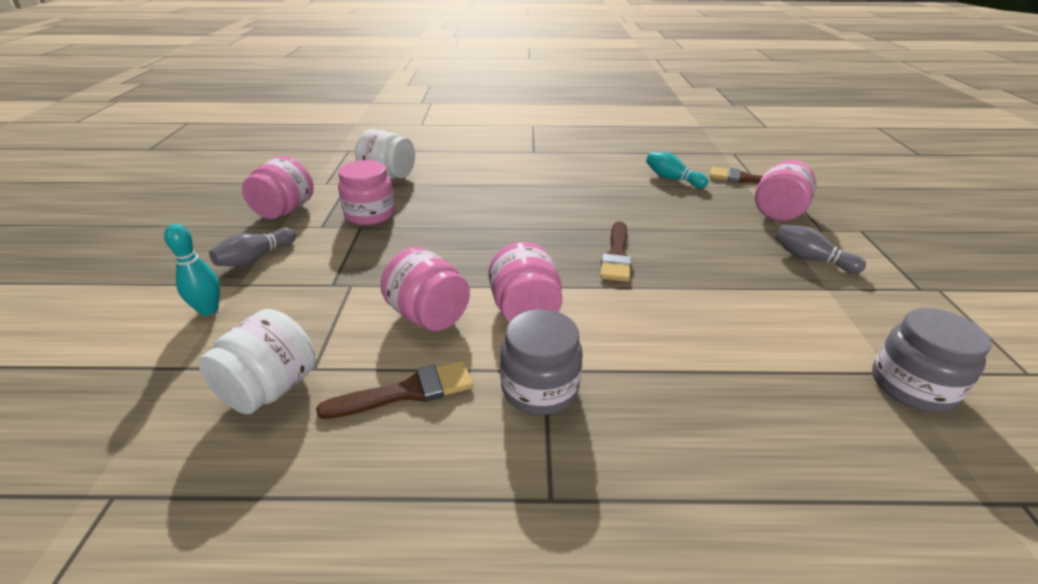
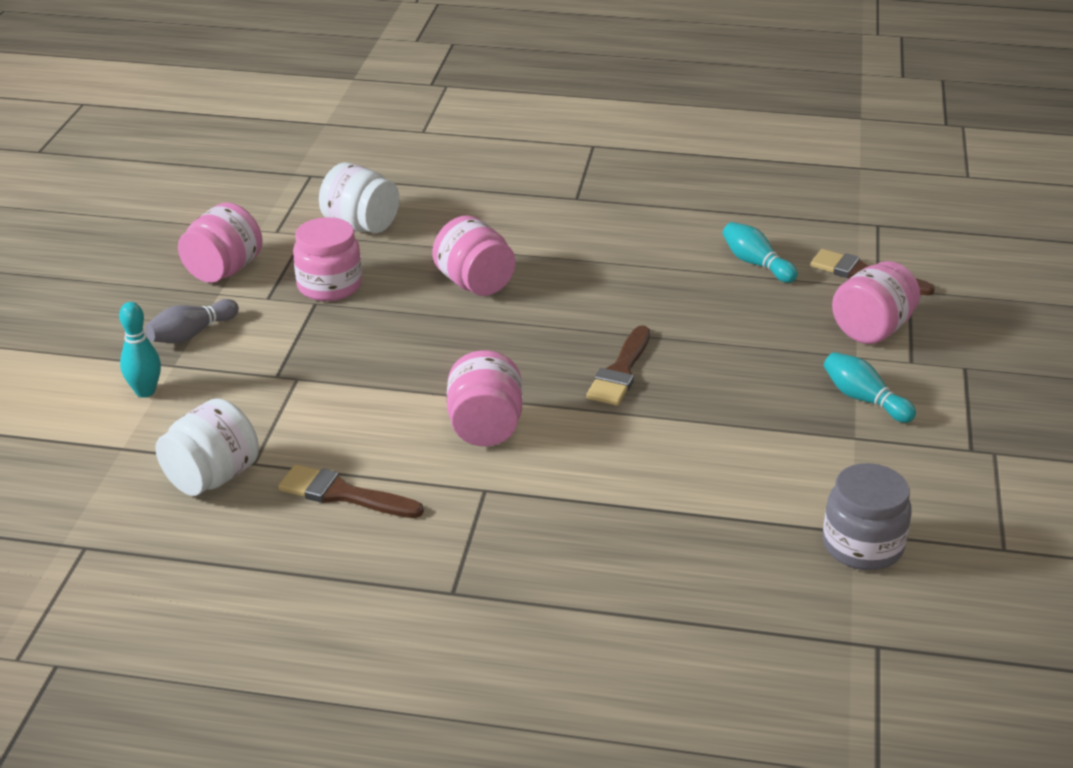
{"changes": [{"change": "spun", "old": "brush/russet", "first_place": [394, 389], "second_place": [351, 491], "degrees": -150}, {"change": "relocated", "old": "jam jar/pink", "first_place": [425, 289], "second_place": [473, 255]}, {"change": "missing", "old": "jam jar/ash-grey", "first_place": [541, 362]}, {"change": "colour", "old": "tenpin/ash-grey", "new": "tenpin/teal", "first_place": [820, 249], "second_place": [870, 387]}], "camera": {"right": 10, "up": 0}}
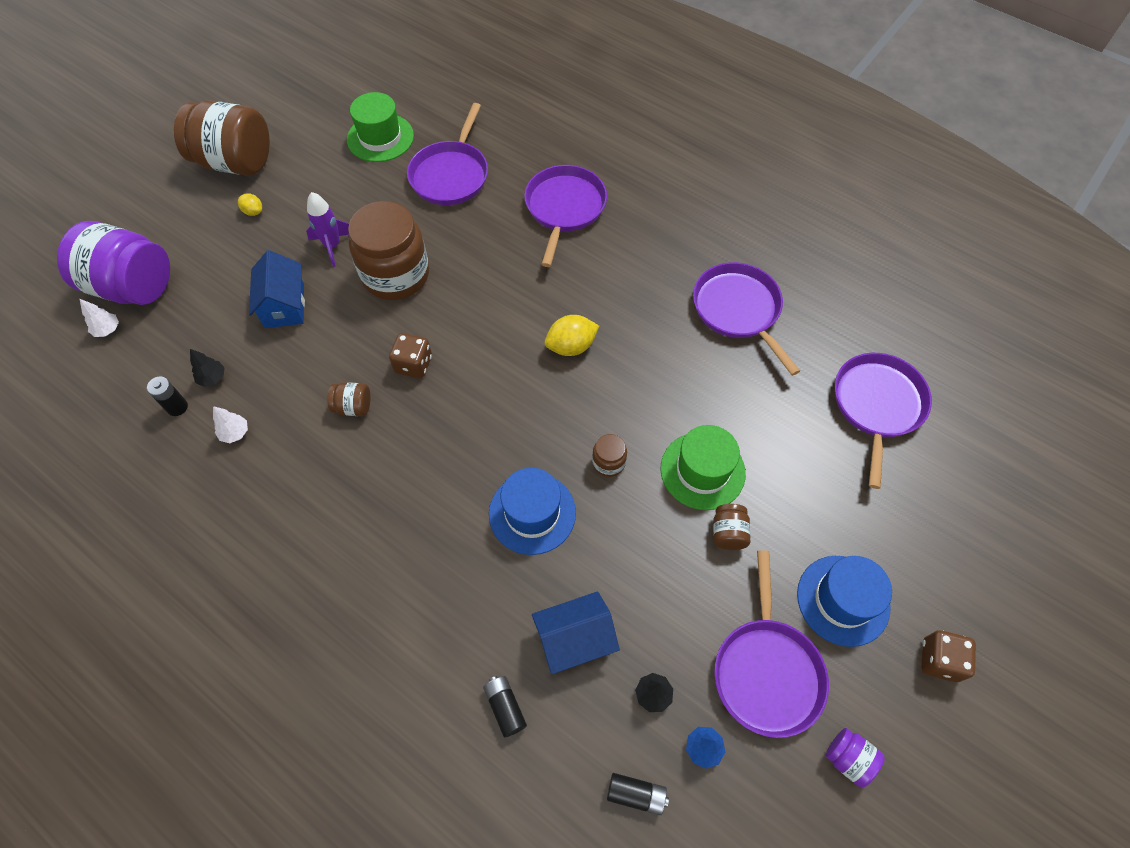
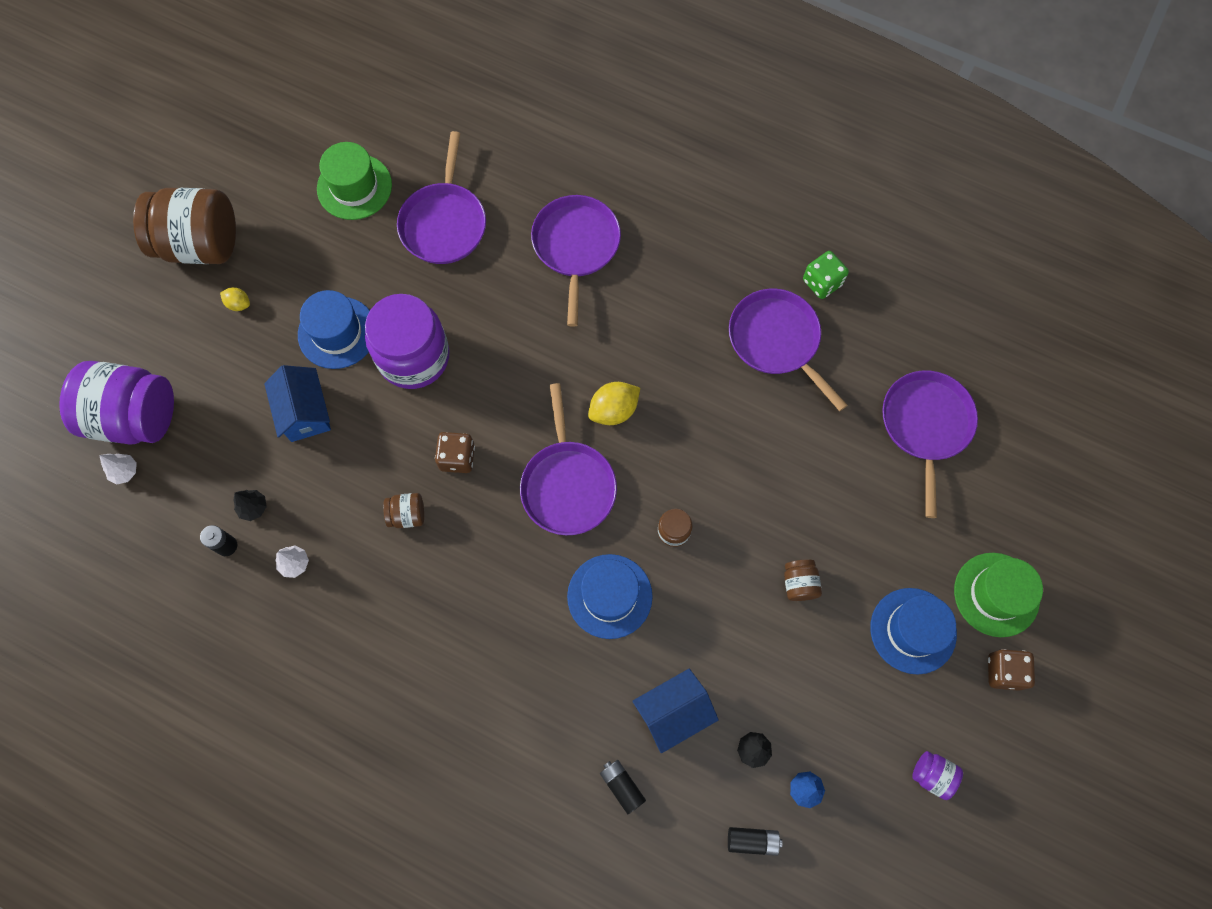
{"changes": [{"change": "exchanged", "old": "toy rocket/violet", "new": "top hat/royal blue", "first_place": [327, 229], "second_place": [334, 329]}, {"change": "colour", "old": "jam jar/russet", "new": "jam jar/violet", "first_place": [388, 250], "second_place": [407, 341]}, {"change": "relocated", "old": "top hat/emerald", "first_place": [703, 467], "second_place": [998, 595]}, {"change": "relocated", "old": "frying pan/violet", "first_place": [771, 644], "second_place": [568, 459]}, {"change": "appeared", "new": "game die/emerald", "second_place": [826, 275]}], "camera": {"right": -10, "up": 10}}
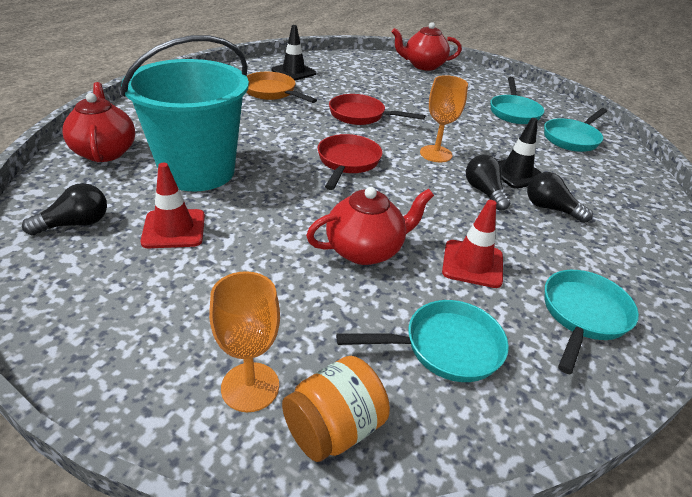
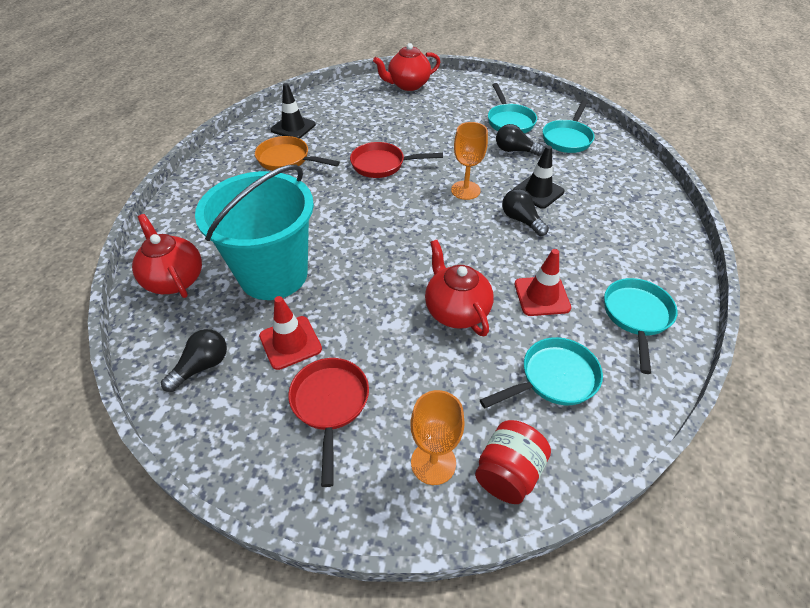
{"changes": [{"change": "colour", "old": "jam jar/bright orange", "new": "jam jar/scarlet", "first_place": [336, 409], "second_place": [513, 462]}, {"change": "spun", "old": "teapot/scarlet", "first_place": [370, 226], "second_place": [459, 288], "degrees": -75}, {"change": "relocated", "old": "frying pan/scarlet", "first_place": [350, 162], "second_place": [328, 422]}, {"change": "relocated", "old": "lightbulb/black", "first_place": [560, 197], "second_place": [520, 140]}], "camera": {"right": -15, "up": 10}}
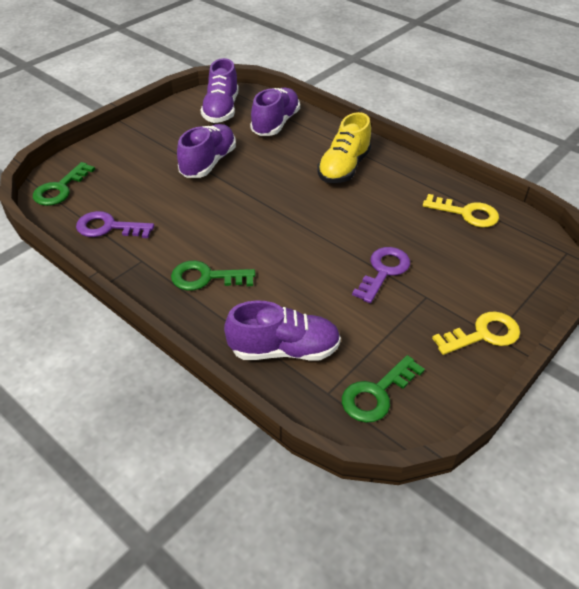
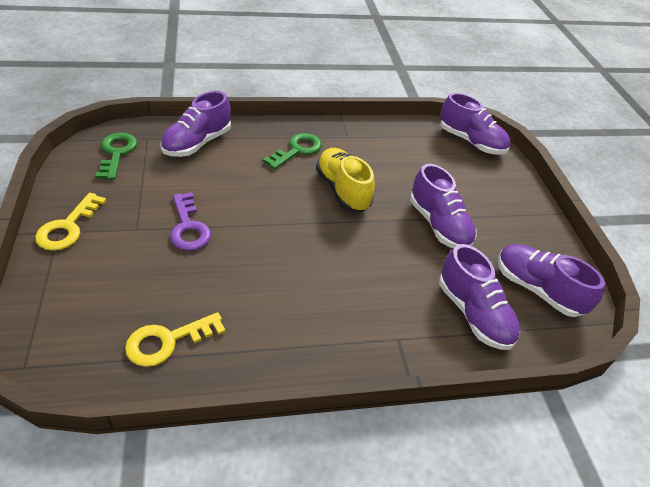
{"changes": [{"change": "exchanged", "old": "door key/emerald", "new": "sneaker/violet", "first_place": [64, 184], "second_place": [475, 124]}, {"change": "missing", "old": "door key/violet", "first_place": [115, 224]}, {"change": "relocated", "old": "sneaker/golden", "first_place": [344, 147], "second_place": [345, 180]}], "camera": {"right": 125, "up": 0}}
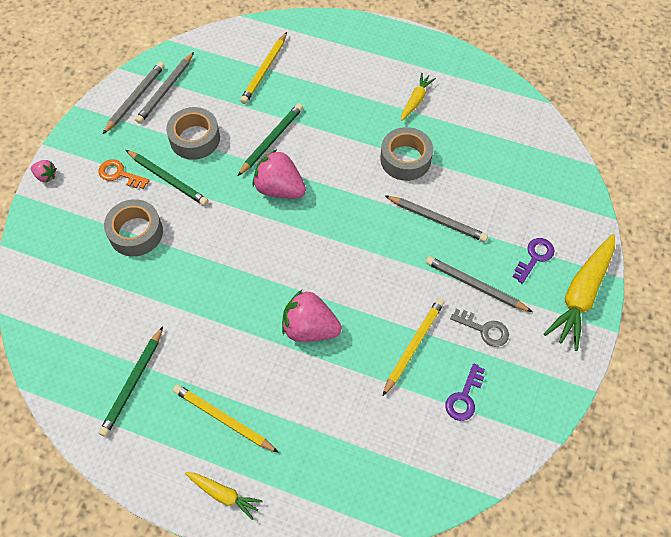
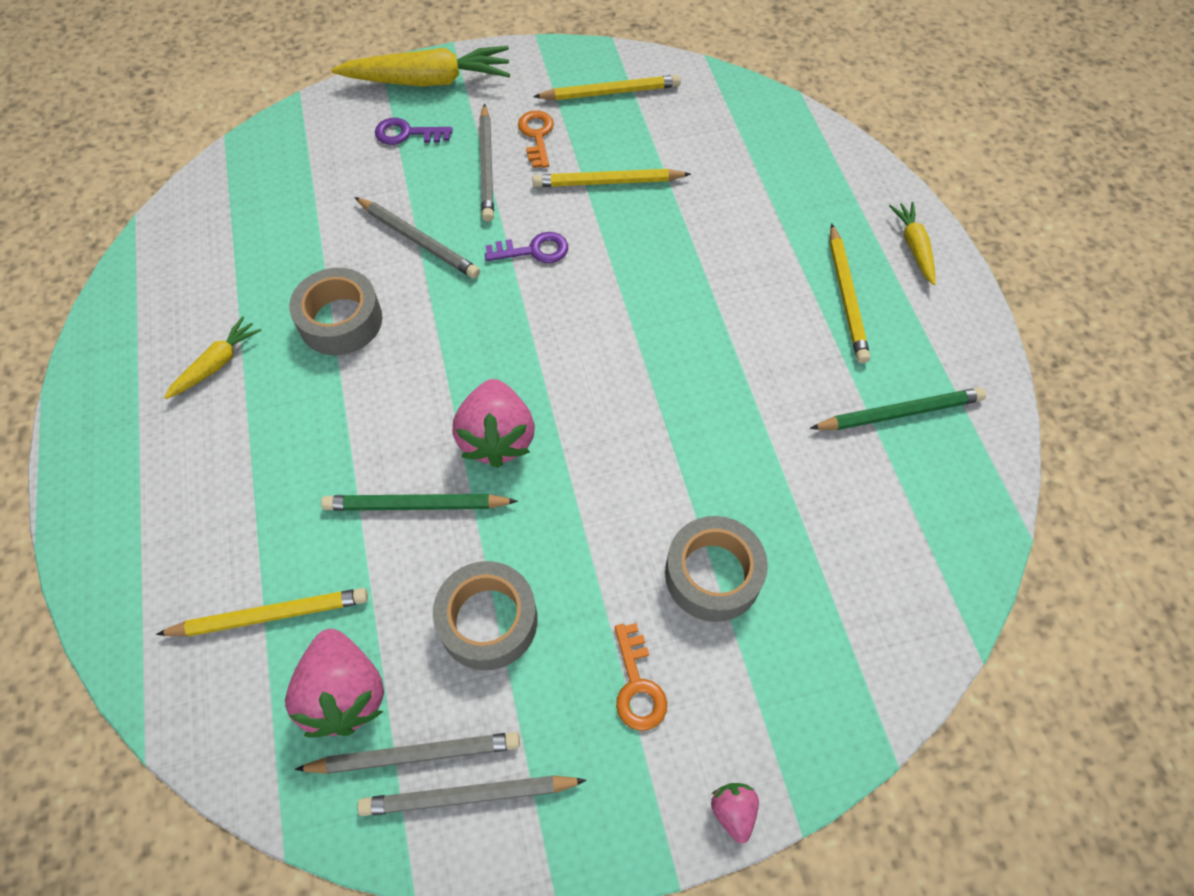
{"changes": [{"change": "missing", "old": "pencil/emerald", "first_place": [167, 178]}, {"change": "relocated", "old": "berry/pink", "first_place": [312, 316], "second_place": [334, 683]}, {"change": "spun", "old": "pencil/ash-grey", "first_place": [436, 219], "second_place": [417, 238], "degrees": 135}, {"change": "spun", "old": "toy carrot/golden", "first_place": [418, 97], "second_place": [213, 357], "degrees": 135}, {"change": "relocated", "old": "door key/violet", "first_place": [465, 392], "second_place": [526, 247]}, {"change": "colour", "old": "door key/ash-grey", "new": "door key/bright orange", "first_place": [479, 328], "second_place": [536, 139]}, {"change": "appeared", "new": "pencil/golden", "second_place": [607, 87]}], "camera": {"right": -125, "up": 0}}
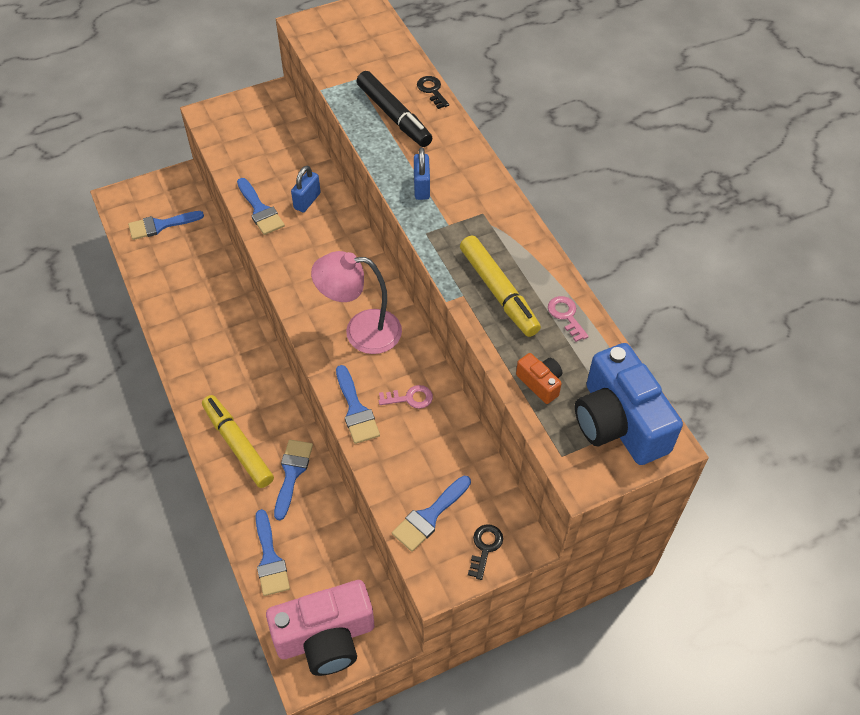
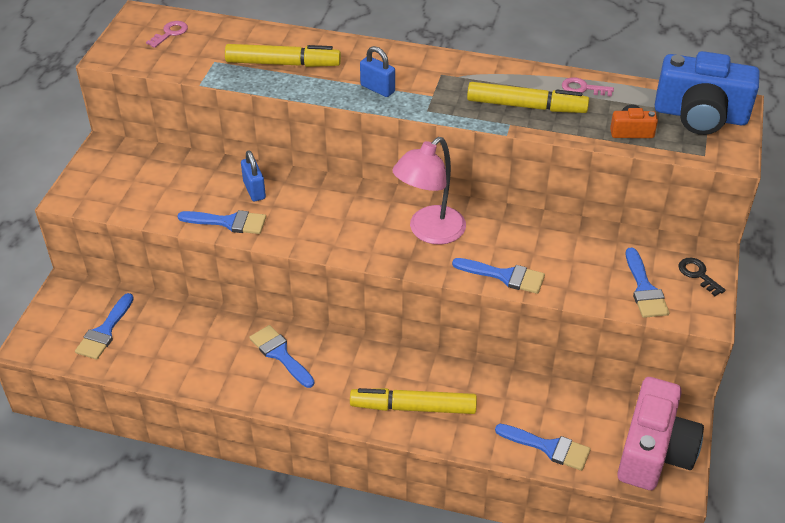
{"changes": [{"change": "relocated", "old": "brush/royal blue", "first_place": [293, 480], "second_place": [281, 356]}, {"change": "colour", "old": "marker pen/black", "new": "marker pen/golden", "first_place": [394, 109], "second_place": [283, 55]}, {"change": "relocated", "old": "door key/pink", "first_place": [406, 397], "second_place": [167, 34]}, {"change": "missing", "old": "door key/black", "first_place": [433, 92]}], "camera": {"right": -50, "up": -10}}
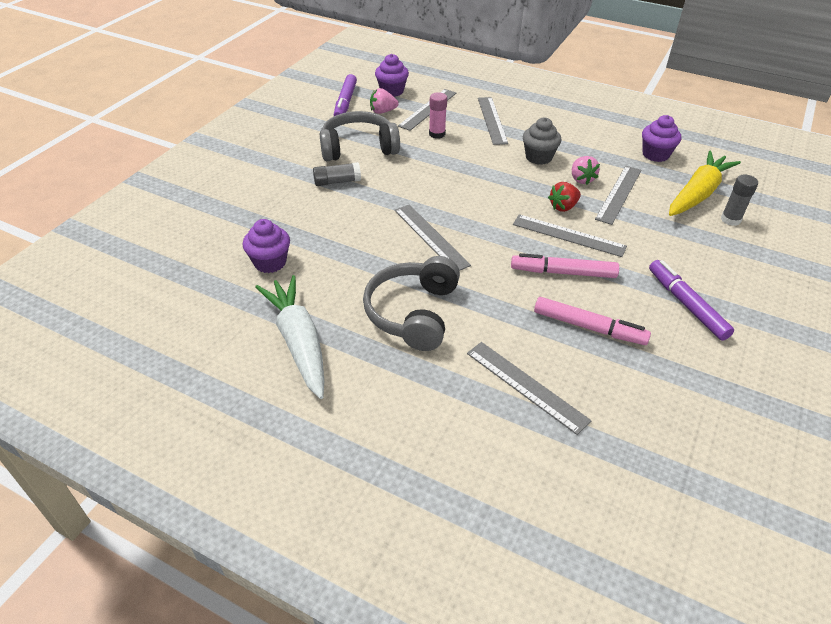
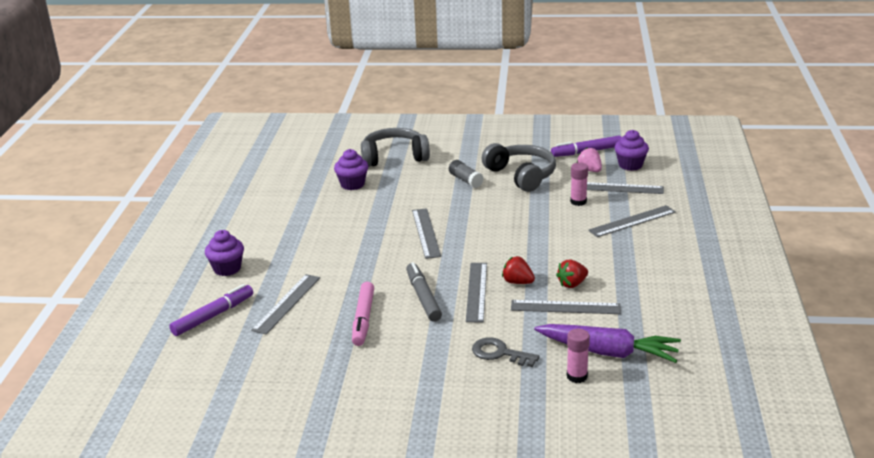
{"changes": [{"change": "missing", "old": "toy carrot/snow-white", "first_place": [289, 337]}, {"change": "relocated", "old": "headset/ash-grey", "first_place": [411, 303], "second_place": [395, 147]}, {"change": "spun", "old": "ruler/ash-grey", "first_place": [433, 237], "second_place": [426, 233], "degrees": -45}, {"change": "colour", "old": "marker pen/pink", "new": "marker pen/ash-grey", "first_place": [565, 265], "second_place": [424, 292]}, {"change": "missing", "old": "fairy cake/ash-grey", "first_place": [542, 141]}, {"change": "colour", "old": "berry/pink", "new": "berry/scarlet", "first_place": [586, 170], "second_place": [572, 274]}, {"change": "relocated", "old": "fairy cake/violet", "first_place": [661, 138], "second_place": [224, 253]}, {"change": "relocated", "old": "marker pen/violet", "first_place": [691, 300], "second_place": [211, 310]}, {"change": "colour", "old": "toy carrot/golden", "new": "toy carrot/violet", "first_place": [705, 183], "second_place": [607, 343]}, {"change": "colour", "old": "glue/ash-grey", "new": "glue/pink", "first_place": [739, 200], "second_place": [578, 356]}, {"change": "appeared", "new": "door key/ash-grey", "second_place": [505, 352]}], "camera": {"right": 70, "up": -15}}
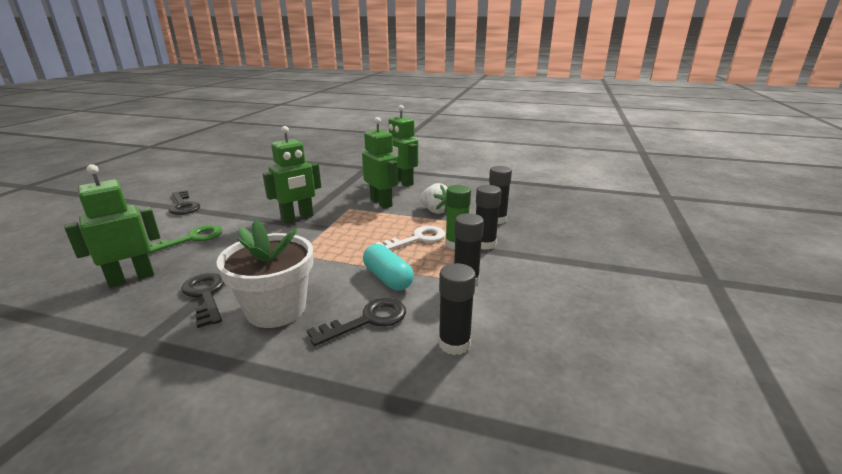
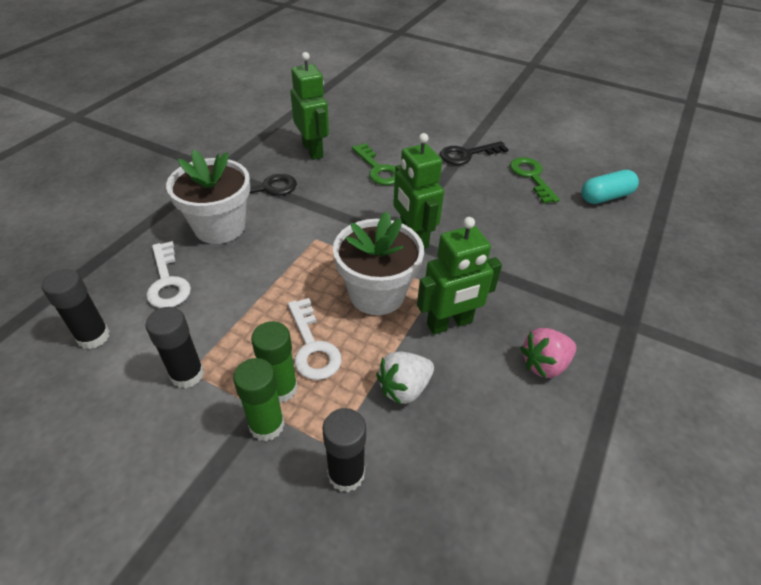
{"changes": [{"change": "colour", "old": "door key/black", "new": "door key/snow-white", "first_place": [356, 322], "second_place": [168, 274]}, {"change": "relocated", "old": "pill/teal", "first_place": [388, 267], "second_place": [610, 187]}, {"change": "exchanged", "old": "robot/emerald", "new": "berry/pink", "first_place": [403, 146], "second_place": [548, 353]}, {"change": "colour", "old": "glue/black", "new": "glue/emerald", "first_place": [488, 217], "second_place": [259, 399]}, {"change": "appeared", "new": "plant pot/snow-white", "second_place": [378, 263]}, {"change": "appeared", "new": "door key/emerald", "second_place": [535, 180]}], "camera": {"right": 100, "up": 20}}
